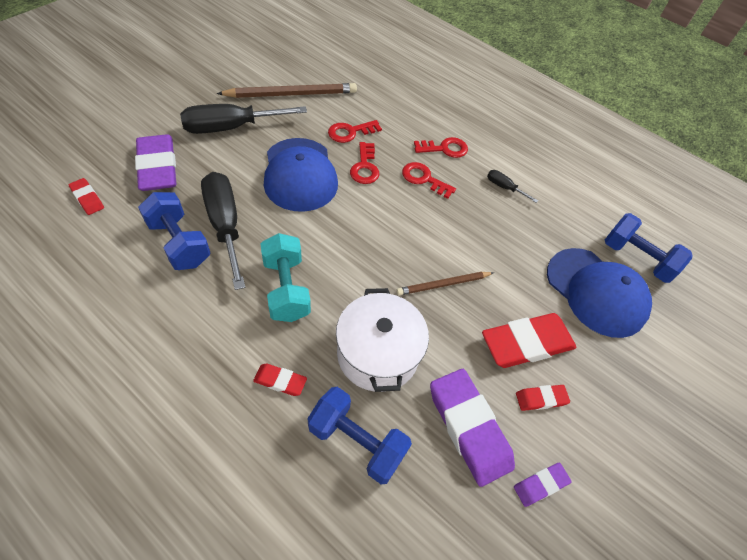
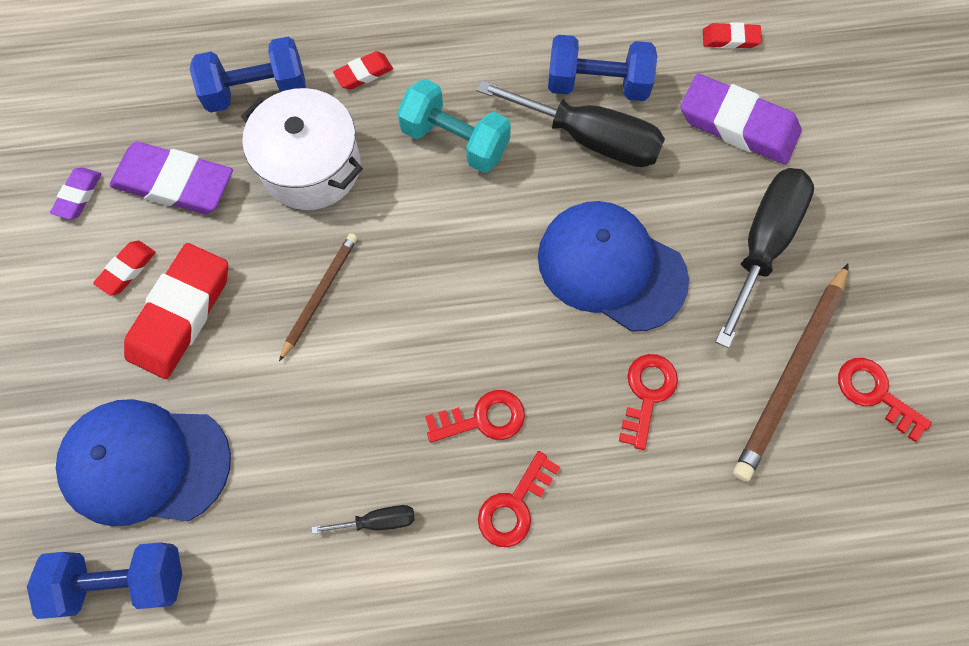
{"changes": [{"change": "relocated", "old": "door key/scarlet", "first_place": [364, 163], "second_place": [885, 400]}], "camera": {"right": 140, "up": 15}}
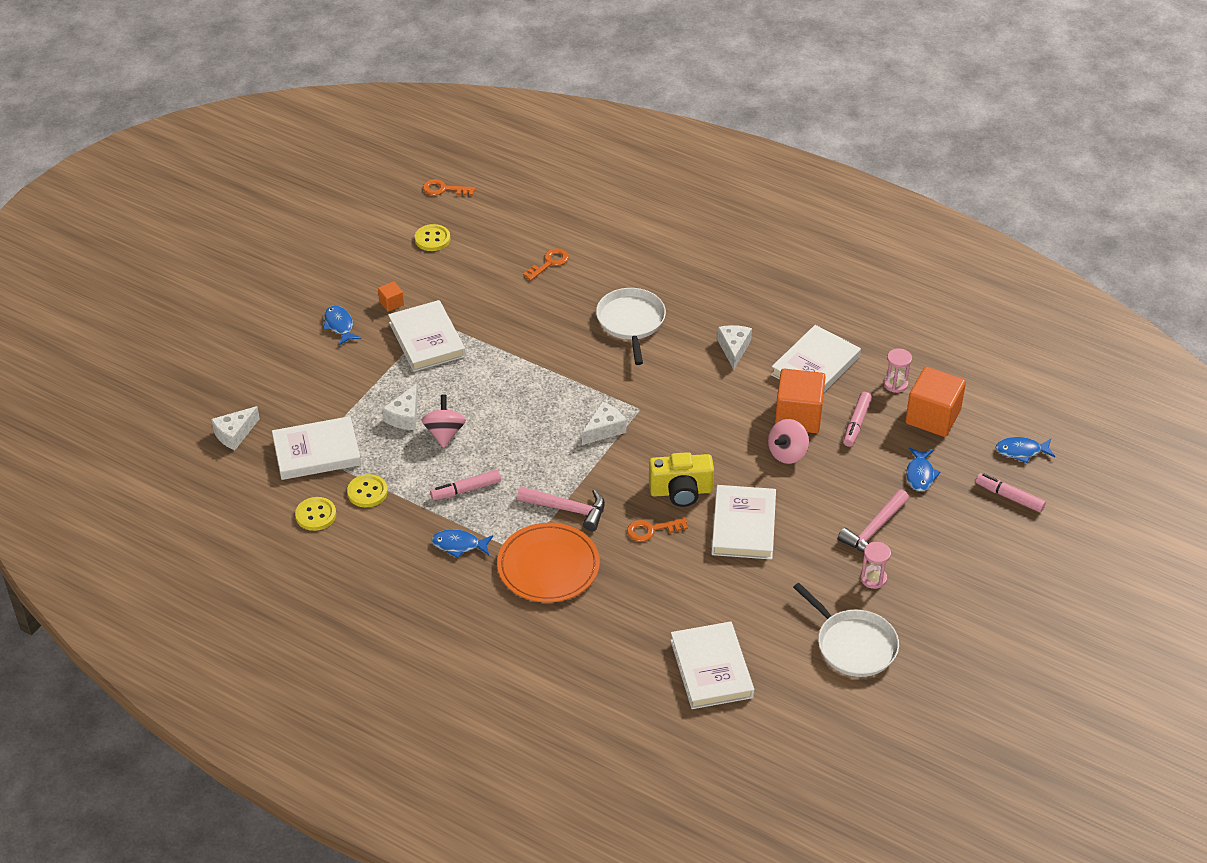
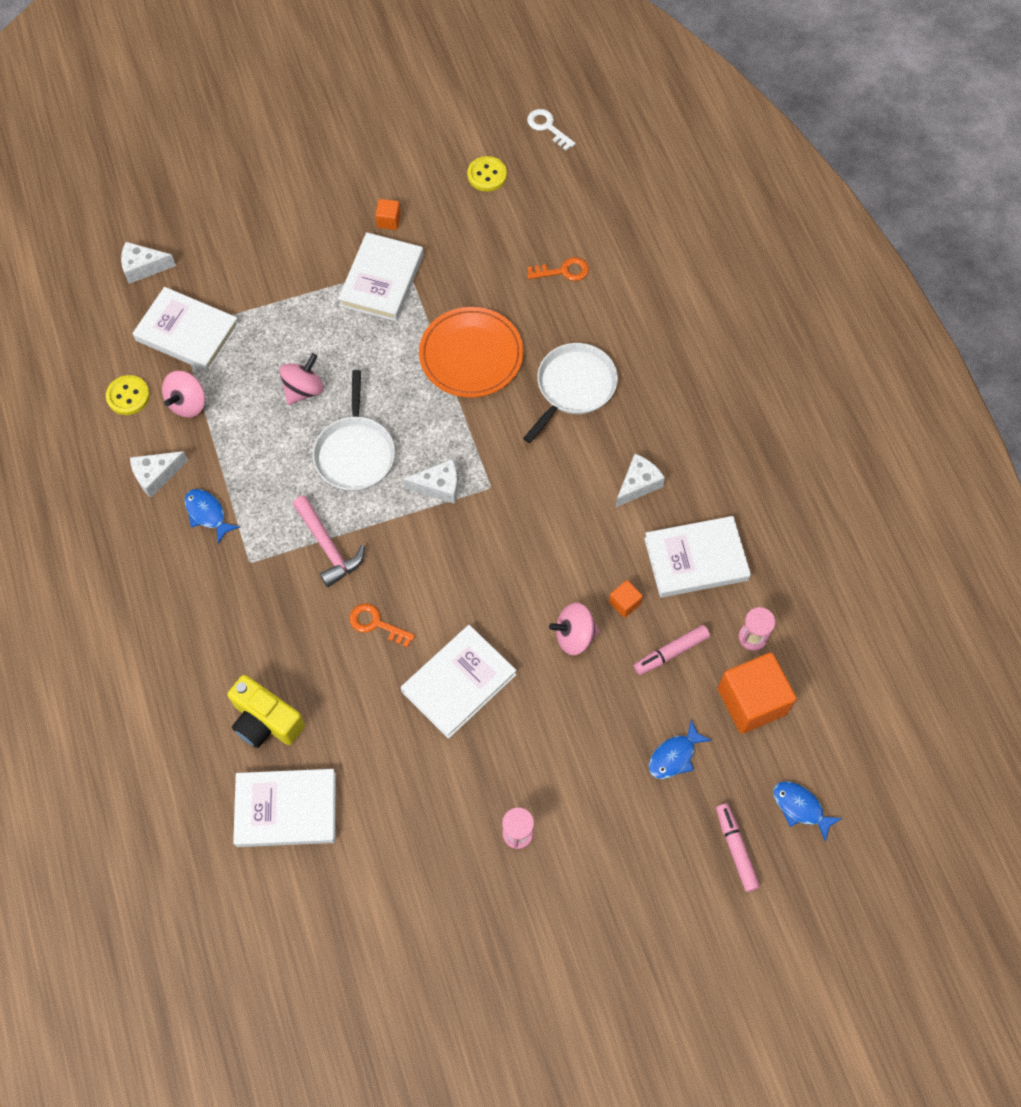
{"changes": [{"change": "missing", "old": "fish figure/royal blue", "first_place": [342, 325]}, {"change": "exchanged", "old": "sewing button/golden", "new": "whirligig/pink", "first_place": [367, 490], "second_place": [183, 394]}, {"change": "relocated", "old": "cheese wedge/snow-white", "first_place": [400, 407], "second_place": [159, 474]}, {"change": "colour", "old": "door key/bright orange", "new": "door key/snow-white", "first_place": [449, 187], "second_place": [551, 130]}, {"change": "missing", "old": "marker pen/pink", "first_place": [465, 485]}, {"change": "relocated", "old": "flat dish/bright orange", "first_place": [548, 563], "second_place": [471, 352]}, {"change": "relocated", "old": "photo camera/golden", "first_place": [681, 479], "second_place": [266, 711]}, {"change": "spun", "old": "book/snow-white", "first_place": [712, 665], "second_place": [284, 808], "degrees": 60}, {"change": "size", "old": "cube/bright orange", "first_place": [800, 401], "second_place": [626, 599], "factor": 0.45}, {"change": "relocated", "old": "frying pan/snow-white", "first_place": [846, 630], "second_place": [354, 430]}, {"change": "missing", "old": "hammer/pink", "first_place": [873, 520]}], "camera": {"right": 40, "up": 20}}
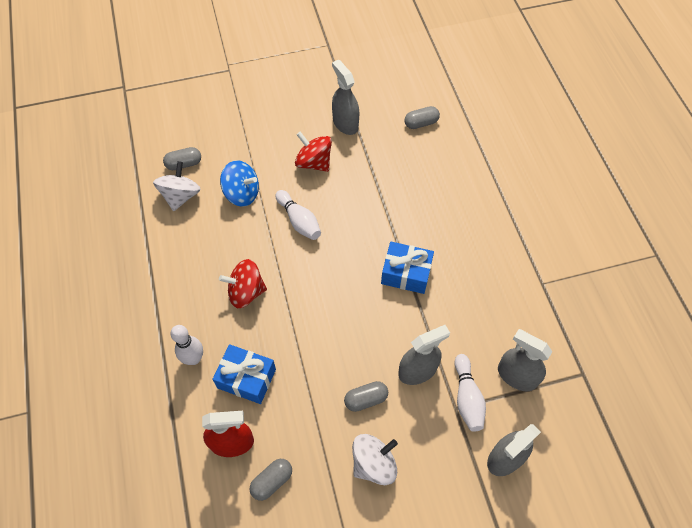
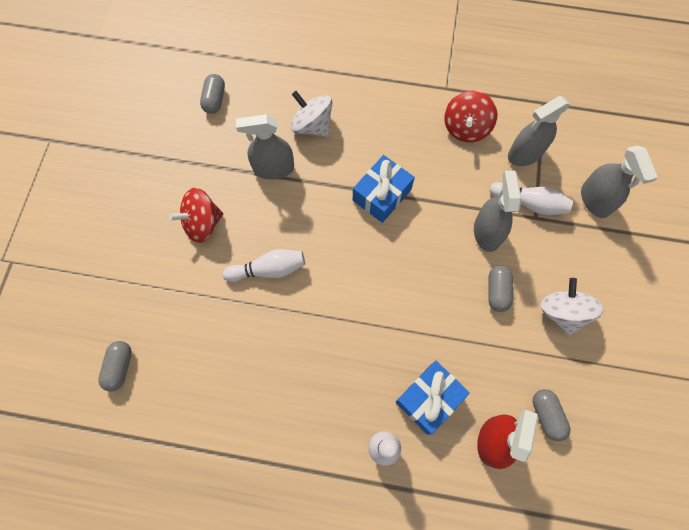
{"changes": [{"change": "relocated", "old": "whirligig/snow-white", "first_place": [177, 186], "second_place": [311, 114]}, {"change": "relocated", "old": "whirligig/scarlet", "first_place": [243, 283], "second_place": [470, 116]}, {"change": "missing", "old": "whirligig/royal blue", "first_place": [239, 183]}, {"change": "relocated", "old": "sprayer/ash-grey", "first_place": [345, 97], "second_place": [265, 147]}], "camera": {"right": -65, "up": 10}}
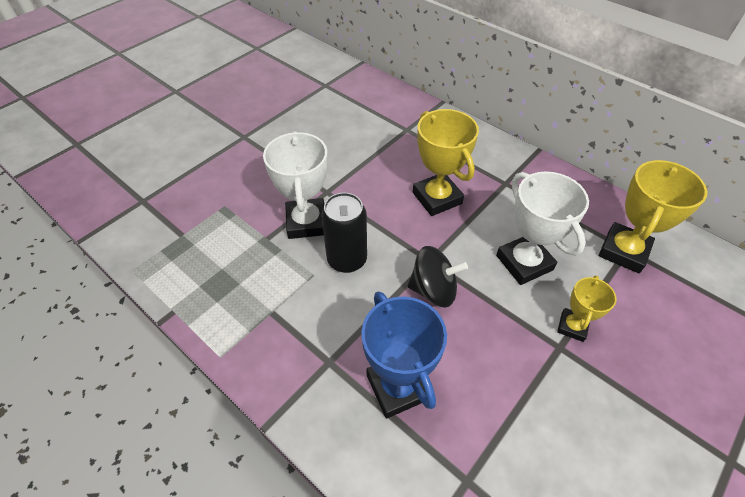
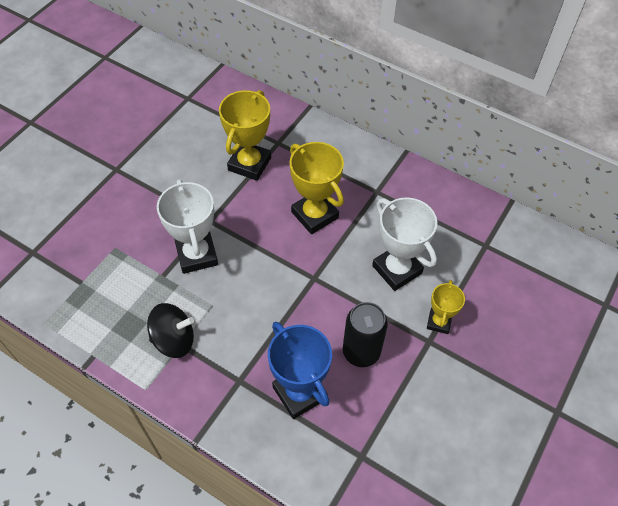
{"changes": [{"change": "relocated", "old": "soda can/black", "first_place": [344, 233], "second_place": [365, 334]}, {"change": "relocated", "old": "whirligig/black", "first_place": [438, 276], "second_place": [170, 330]}, {"change": "relocated", "old": "award cup/golden", "first_place": [653, 216], "second_place": [245, 135]}], "camera": {"right": -10, "up": 5}}
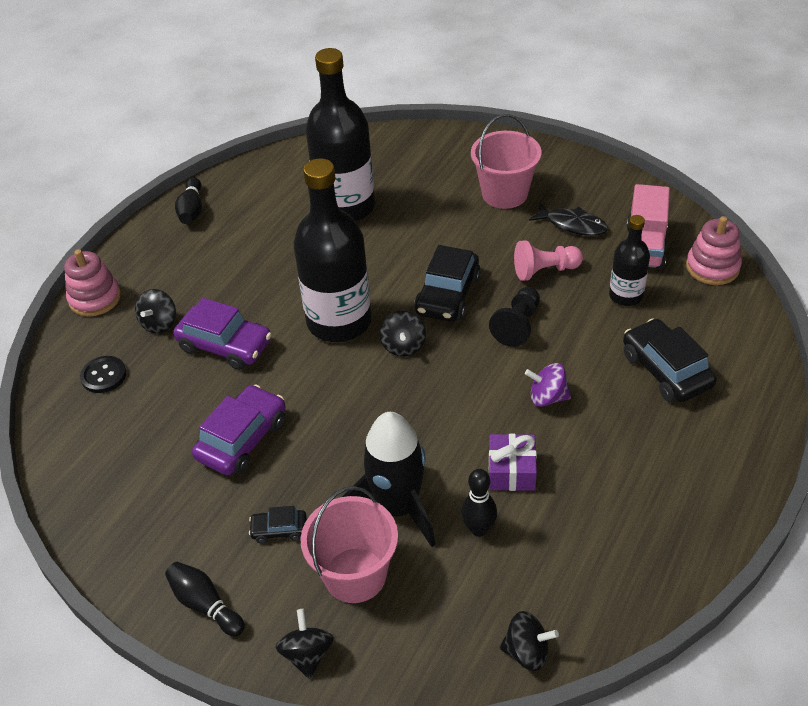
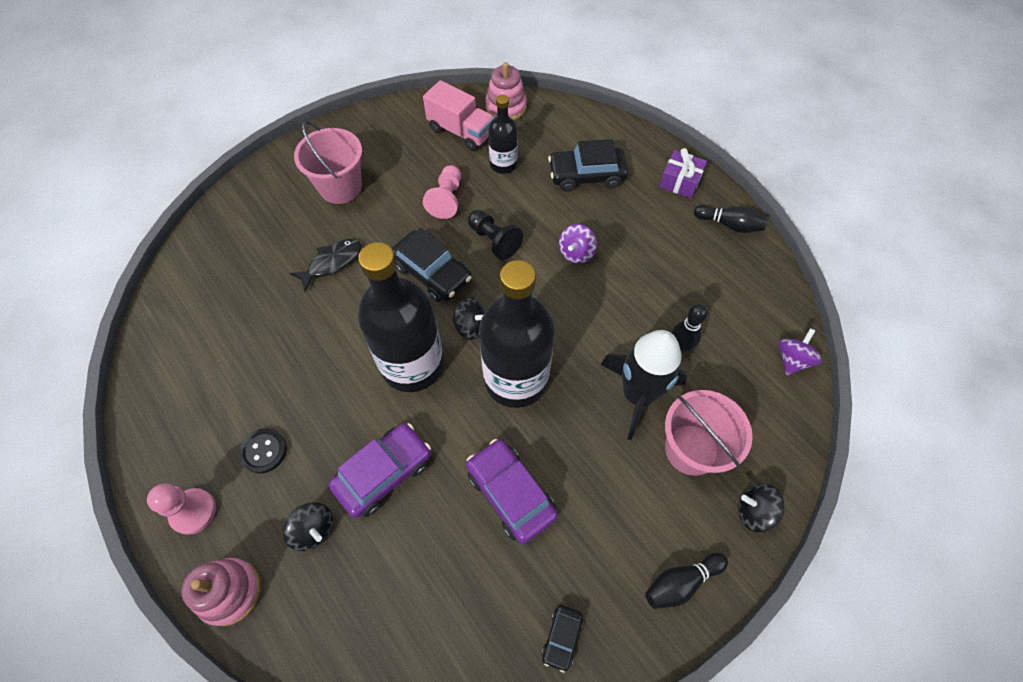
{"changes": [{"change": "relocated", "old": "sewing button/black", "first_place": [103, 374], "second_place": [263, 451]}, {"change": "relocated", "old": "tenpin/black", "first_place": [188, 200], "second_place": [731, 219]}, {"change": "relocated", "old": "toy car/black", "first_place": [277, 525], "second_place": [562, 639]}, {"change": "relocated", "old": "drink bottle/black", "first_place": [340, 135], "second_place": [517, 334]}, {"change": "relocated", "old": "gift/violet", "first_place": [513, 462], "second_place": [683, 173]}, {"change": "colour", "old": "whirligig/black", "new": "whirligig/violet", "first_place": [529, 641], "second_place": [800, 351]}, {"change": "relocated", "old": "fish figure/black", "first_place": [568, 219], "second_place": [326, 265]}, {"change": "appeared", "new": "chess pawn/pink", "second_place": [181, 509]}], "camera": {"right": -70, "up": 15}}
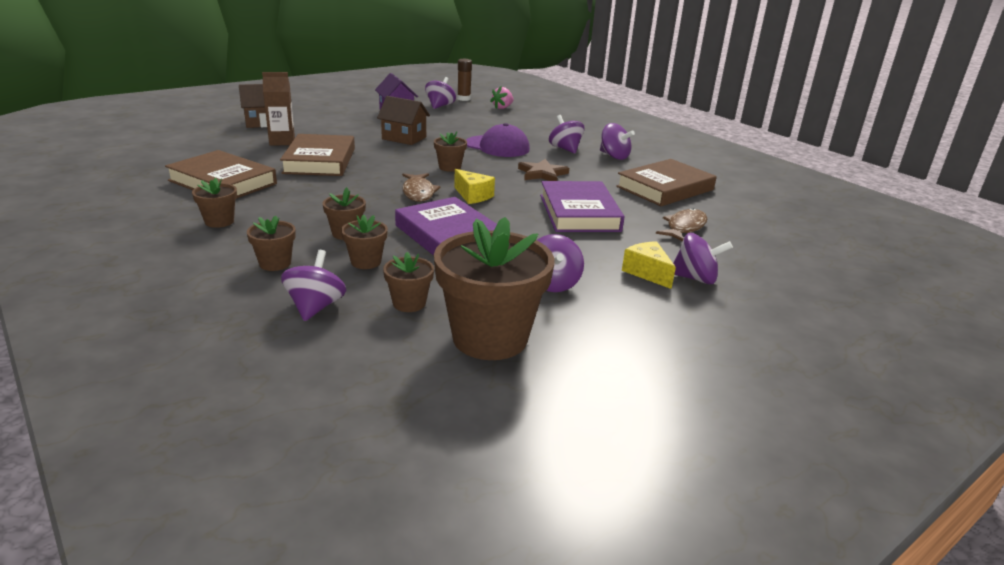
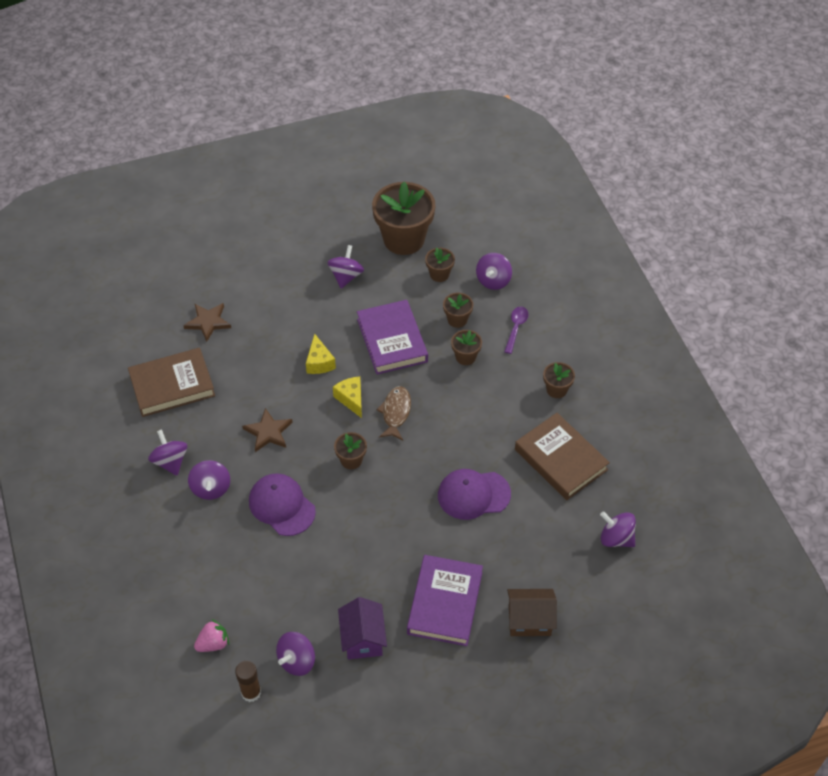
{"changes": [{"change": "exchanged", "old": "plant pot/russet", "new": "spoon/violet", "first_place": [271, 243], "second_place": [516, 330]}, {"change": "missing", "old": "carton/russet", "first_place": [278, 109]}, {"change": "exchanged", "old": "book/russet", "new": "cap/violet", "first_place": [317, 155], "second_place": [474, 494]}, {"change": "missing", "old": "house/russet", "first_place": [403, 120]}, {"change": "relocated", "old": "book/violet", "first_place": [582, 206], "second_place": [445, 600]}, {"change": "relocated", "old": "cheese wedge/golden", "first_place": [649, 265], "second_place": [321, 354]}, {"change": "exchanged", "old": "fish figure/russet", "new": "star shape/russet", "first_place": [681, 225], "second_place": [207, 322]}, {"change": "relocated", "old": "whirligig/violet", "first_place": [703, 258], "second_place": [618, 529]}], "camera": {"right": -160, "up": 25}}
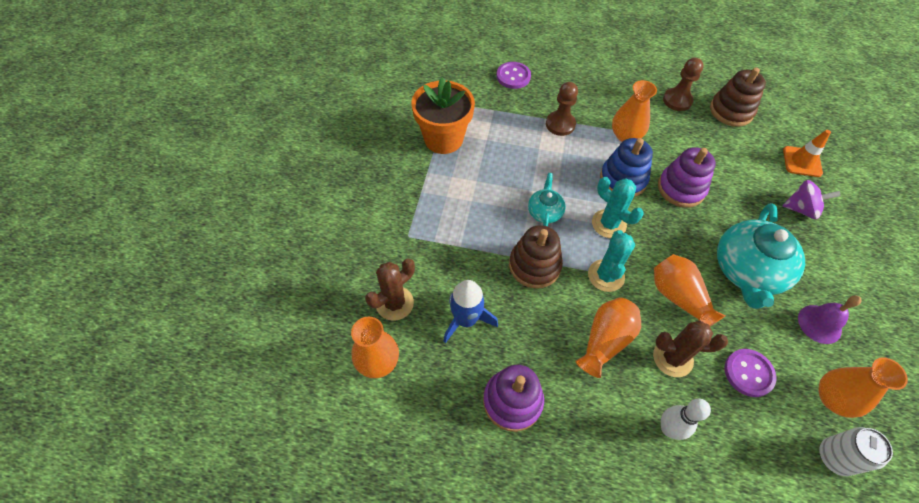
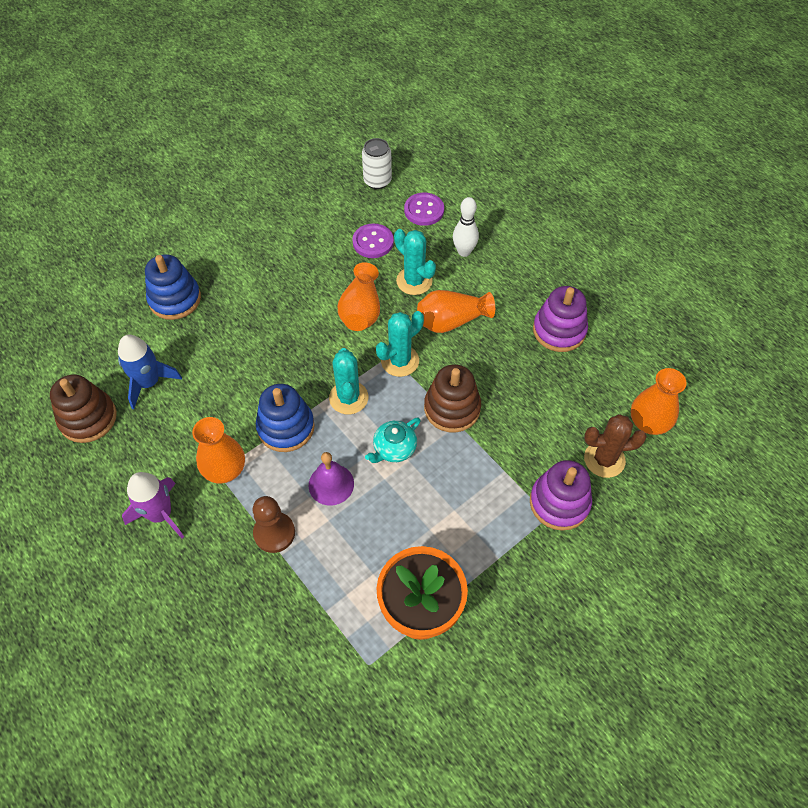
{"changes": [{"change": "relocated", "old": "toy rocket/royal blue", "first_place": [470, 311], "second_place": [150, 371]}, {"change": "relocated", "old": "sewing button/violet", "first_place": [513, 75], "second_place": [424, 209]}, {"change": "colour", "old": "saguaro cactus/russet", "new": "saguaro cactus/teal", "first_place": [690, 348], "second_place": [415, 262]}, {"change": "relocated", "old": "ring stacker/violet", "first_place": [687, 177], "second_place": [561, 495]}, {"change": "missing", "old": "chess pawn/russet", "first_place": [683, 84]}, {"change": "missing", "old": "teapot/teal", "first_place": [761, 256]}, {"change": "missing", "old": "road cone/bright orange", "first_place": [807, 153]}, {"change": "exchanged", "old": "whirligig/violet", "new": "ring stacker/royal blue", "first_place": [812, 199], "second_place": [173, 287]}, {"change": "relocated", "old": "bell/violet", "first_place": [830, 319], "second_place": [331, 479]}, {"change": "missing", "old": "flower vase/bright orange", "first_place": [863, 387]}, {"change": "appeared", "new": "toy rocket/violet", "second_place": [153, 505]}], "camera": {"right": -140, "up": 0}}
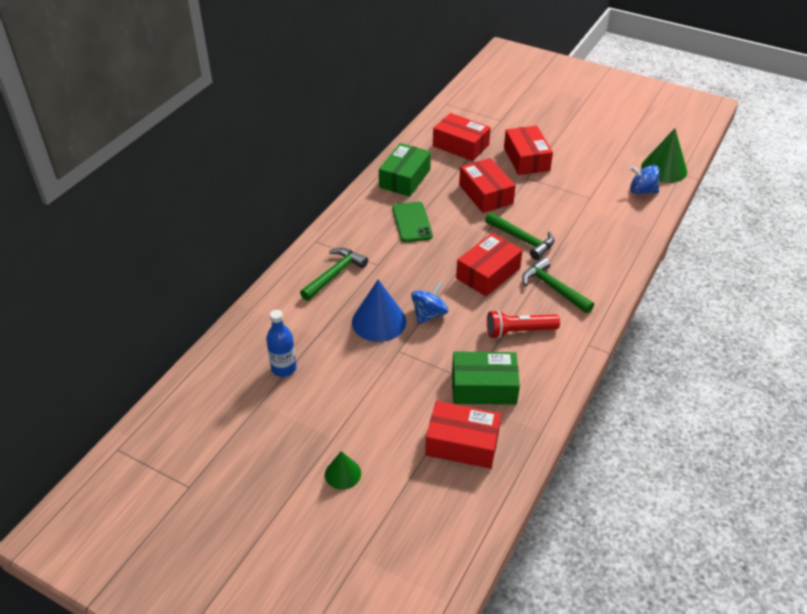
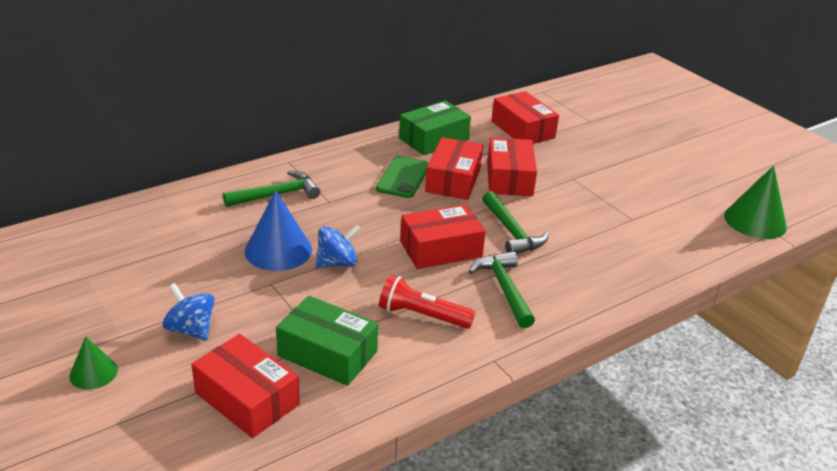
{"changes": [{"change": "missing", "old": "drink bottle/royal blue", "first_place": [281, 343]}, {"change": "relocated", "old": "parcel/scarlet", "first_place": [528, 150], "second_place": [454, 168]}, {"change": "relocated", "old": "whirligig/royal blue", "first_place": [645, 179], "second_place": [188, 312]}], "camera": {"right": 25, "up": -10}}
